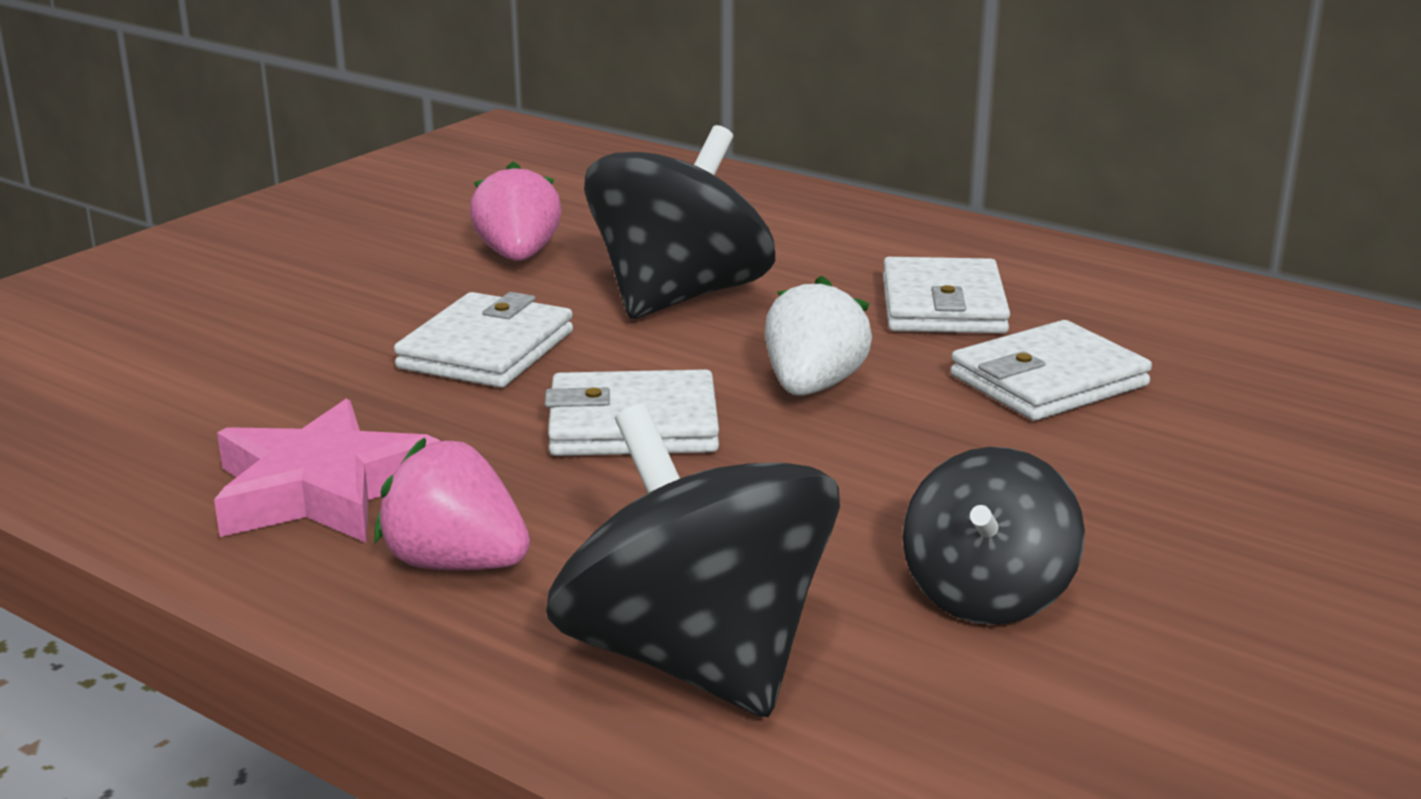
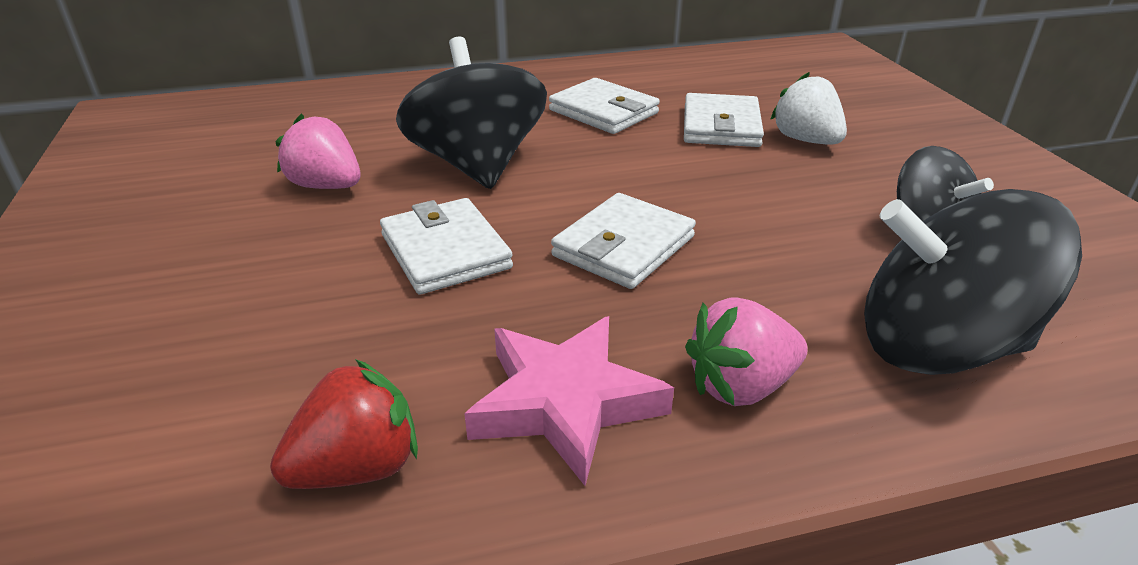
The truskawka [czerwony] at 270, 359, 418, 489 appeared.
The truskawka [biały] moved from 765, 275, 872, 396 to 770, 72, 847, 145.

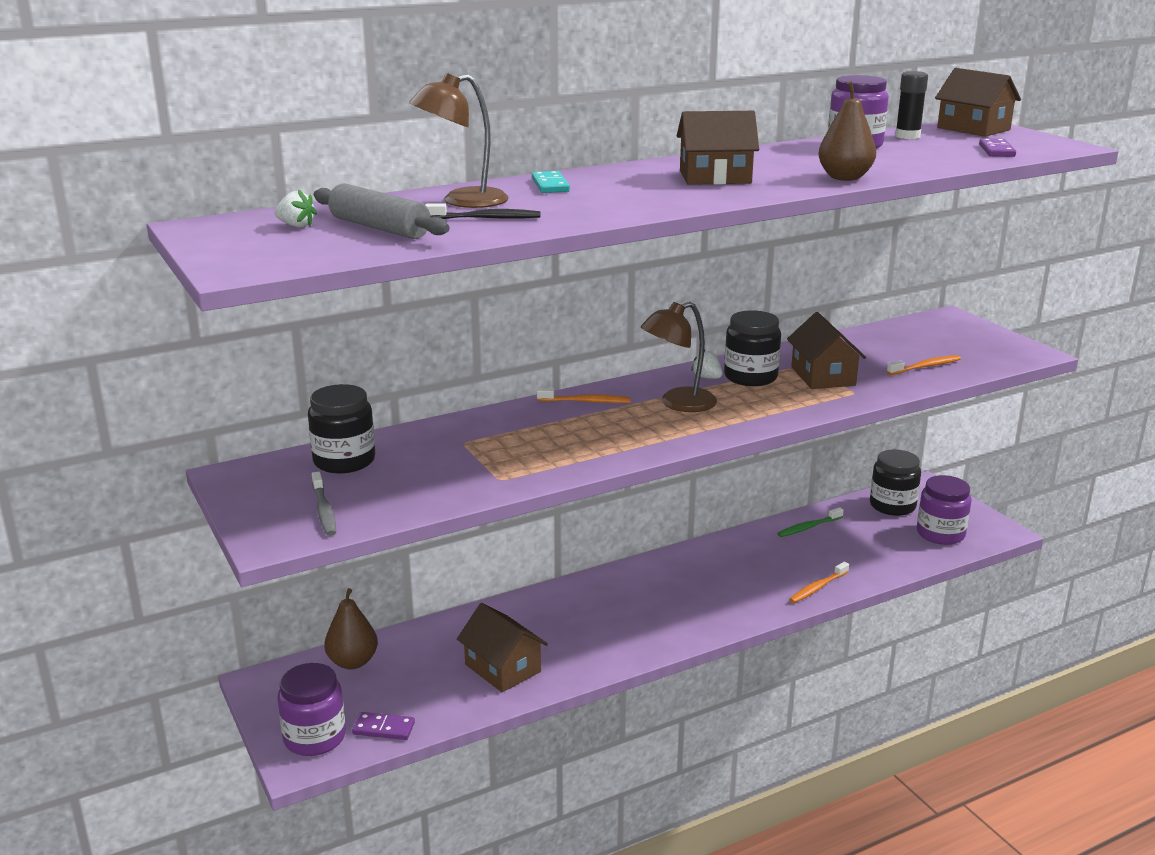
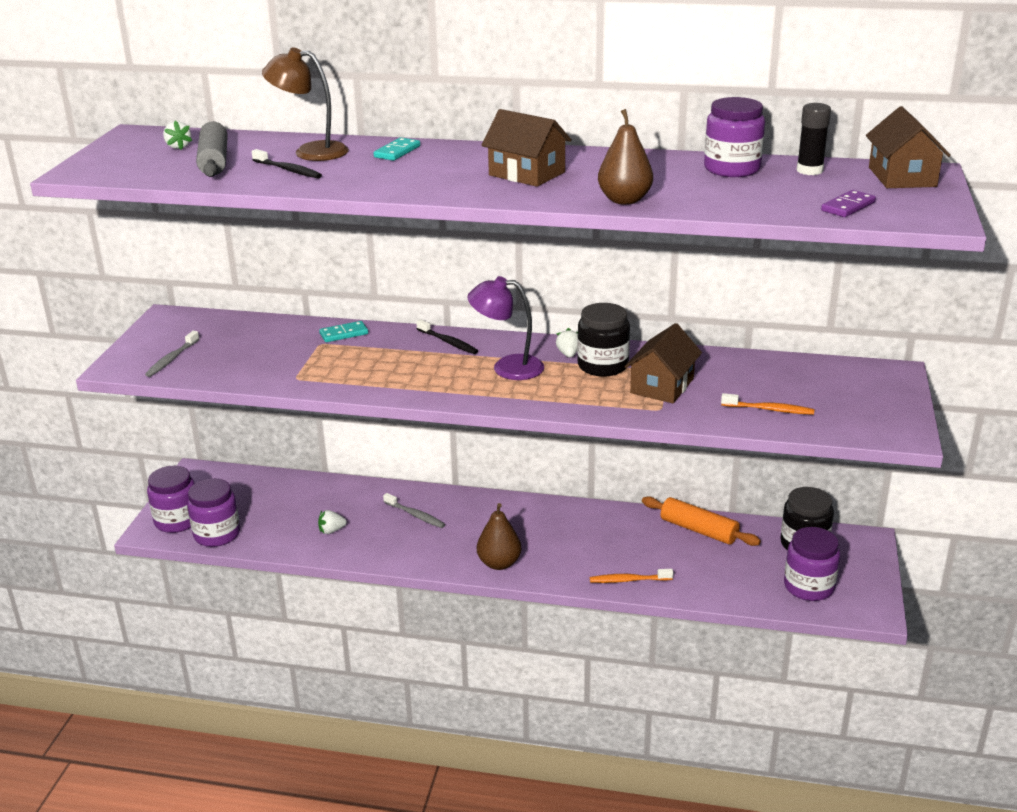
The słoik [czarny] at 308, 384, 375, 473 disappeared.
The kostka domina [turkusowy] at 319, 321, 368, 342 appeared.
The szczoteczka do zębów [szary] at 383, 493, 445, 528 appeared.
The gruszka [brązowy] moved from 324, 588, 378, 669 to 477, 503, 521, 570.
The kostka domina [fioletowy] at 352, 712, 415, 740 was replaced by the słoik [fioletowy] at 187, 478, 240, 547.
The domek [brązowy] at 457, 603, 548, 692 was replaced by the truskawka [biały] at 318, 510, 347, 534.
The szczoteczka do zębów [zielony] at 777, 507, 844, 537 was replaced by the wałek do ciasta [pomarańczowy] at 642, 496, 761, 546.
The szczoteczka do zębów [pomarańczowy] at 537, 388, 631, 403 became the szczoteczka do zębów [czarny] at 416, 320, 478, 354.
The lampka [brązowy] at 641, 302, 717, 412 became the lampka [fioletowy] at 468, 276, 544, 380.

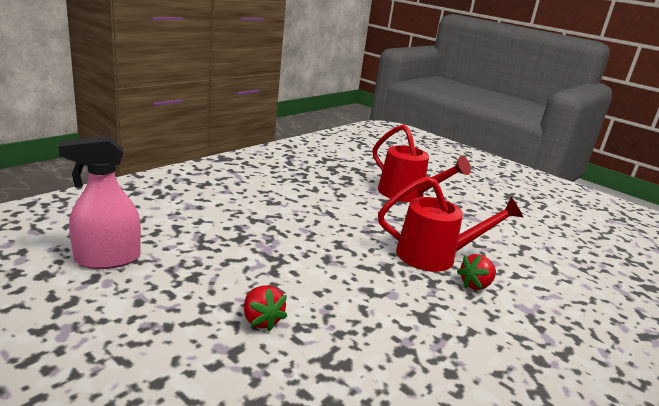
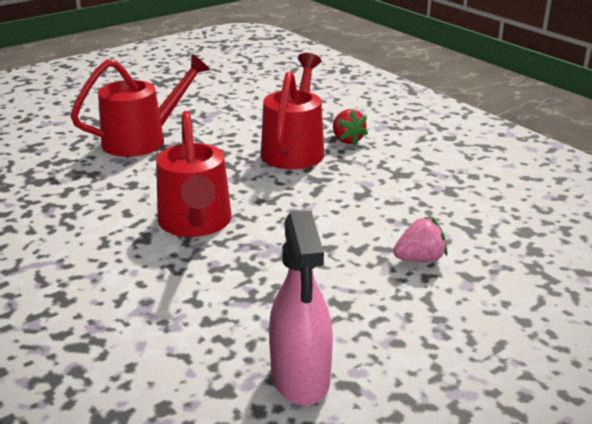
The konewka [czerwony] at 156, 111, 232, 237 appeared.
The truskawka [czerwony] at 244, 285, 287, 331 became the truskawka [różowy] at 393, 217, 447, 262.

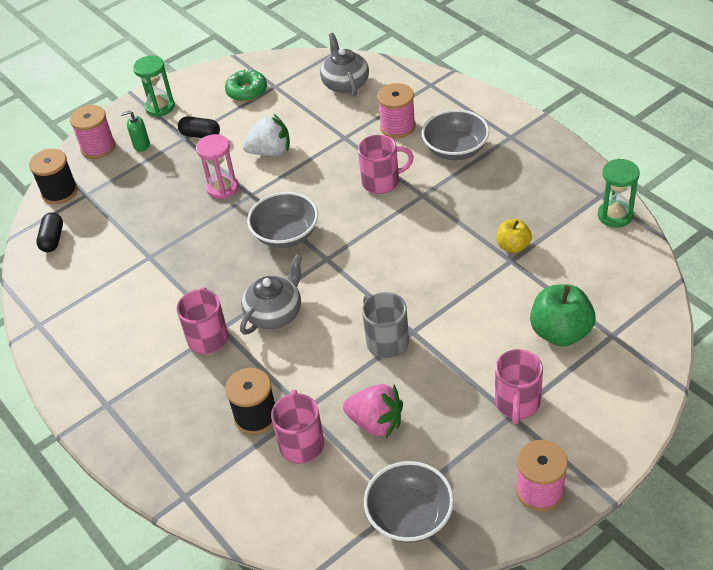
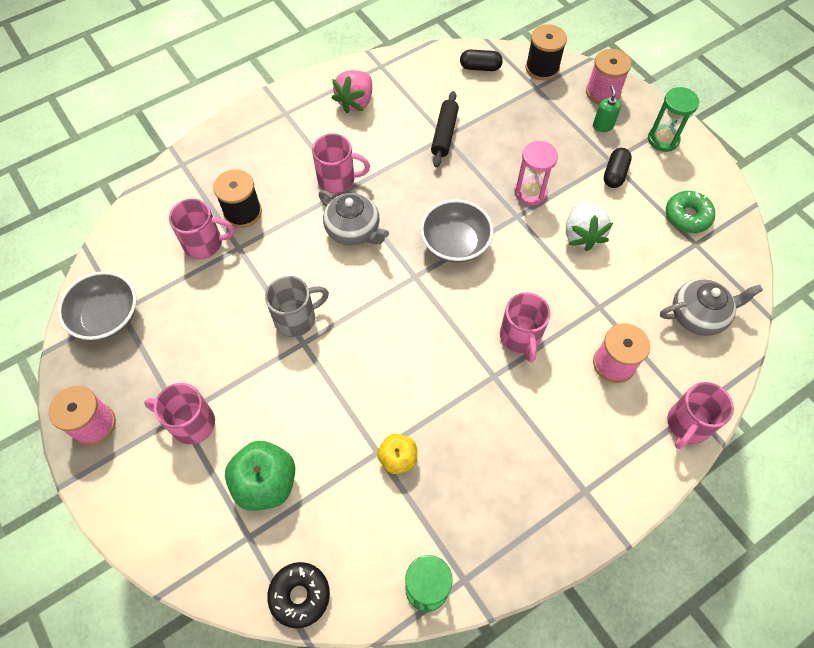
The miska [szary] at 422, 109, 490, 160 disappeared.
The donut [czarny] at 267, 562, 330, 628 appeared.
The wałek do ciasta [czarny] at 431, 91, 459, 167 appeared.
The kubek [różowy] at 667, 382, 734, 449 appeared.
The truskawka [różowy] moved from 343, 384, 403, 438 to 332, 70, 372, 113.

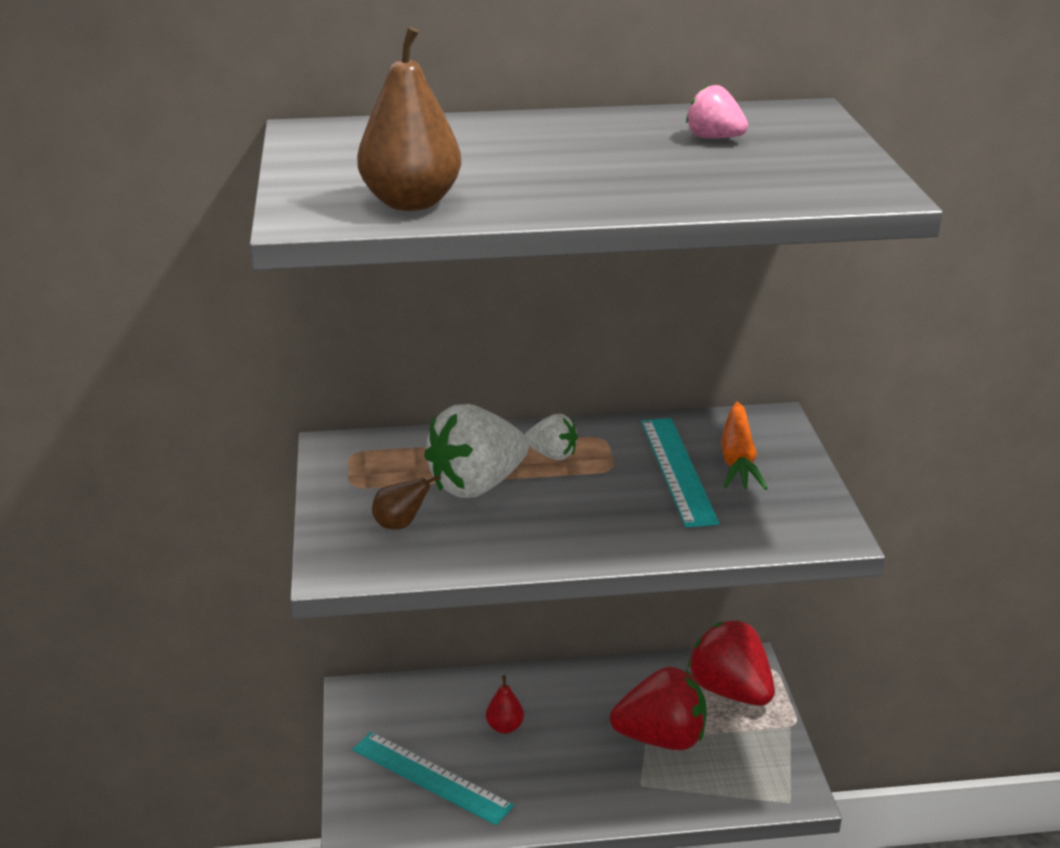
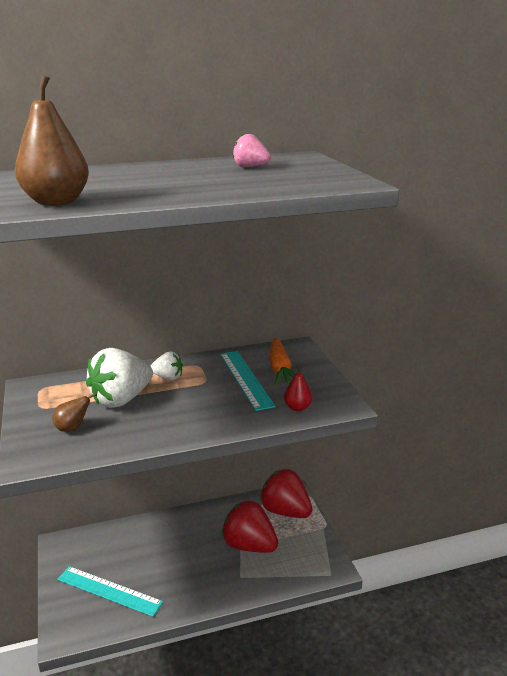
The gruszka [czerwony] moved from 486, 675, 524, 734 to 284, 365, 312, 411.
The truskawka [czerwony] at 610, 667, 707, 750 turned 135 degrees counterclockwise.

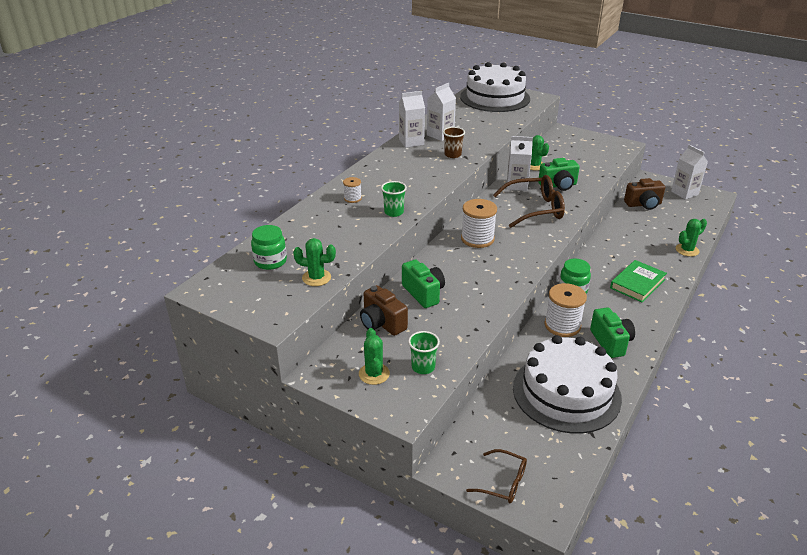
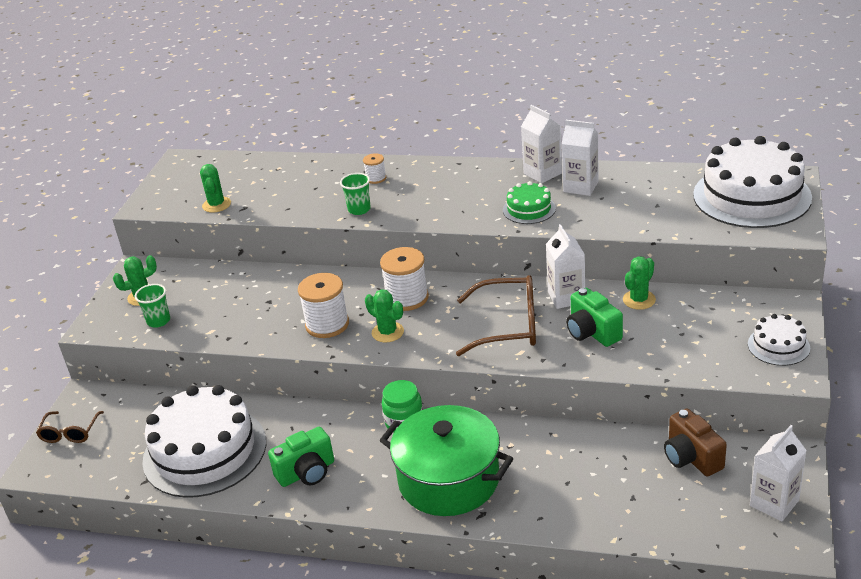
The słoik [zielony] at 251, 225, 287, 270 disappeared.
The aparat fotograficzny [brązowy] at 360, 285, 408, 336 disappeared.
The aparat fotograficzny [zielony] at 402, 260, 445, 308 disappeared.
The tort [biały] at 748, 314, 810, 366 appeared.
The szpulka [biały] moved from 545, 283, 587, 337 to 298, 273, 349, 338.
The kaktus [zielony] moved from 676, 219, 707, 257 to 365, 289, 404, 342.
The szklanka [brązowy] at 443, 127, 465, 158 was replaced by the tort [zielony] at 503, 181, 556, 224.
The książka [zielony] at 610, 260, 667, 303 was replaced by the garnek [zielony] at 379, 405, 514, 516.
The okulary [brązowy] at 493, 175, 565, 228 turned 60 degrees counterclockwise.

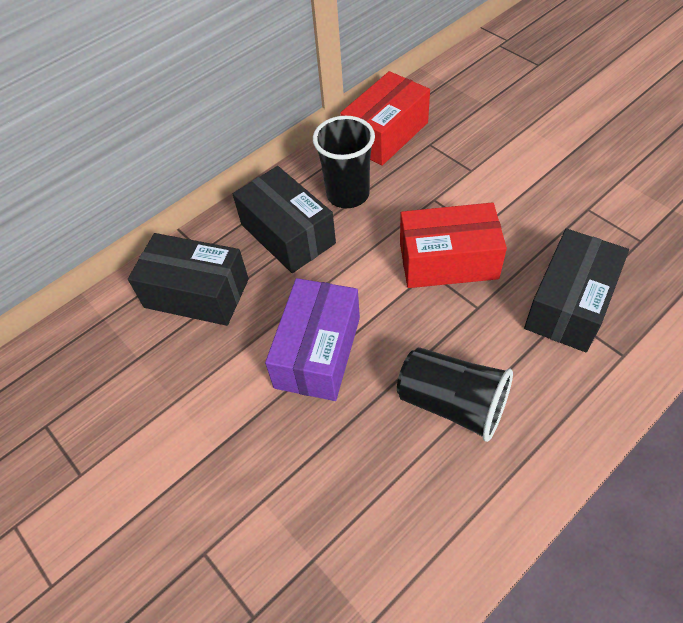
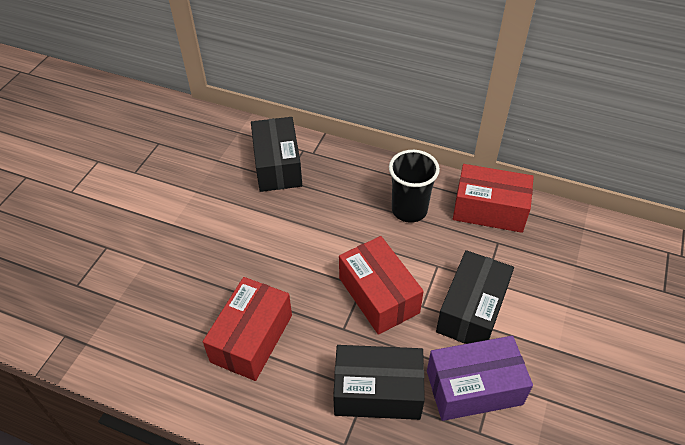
The pudełko [czarny] moved from 233, 166, 336, 273 to 436, 250, 514, 344.
The pudełko [fioletowy] moved from 265, 278, 360, 401 to 427, 336, 533, 421.
The szklanka [czarny] at 397, 347, 513, 442 was replaced by the pudełko [czerwony] at 203, 277, 292, 381.

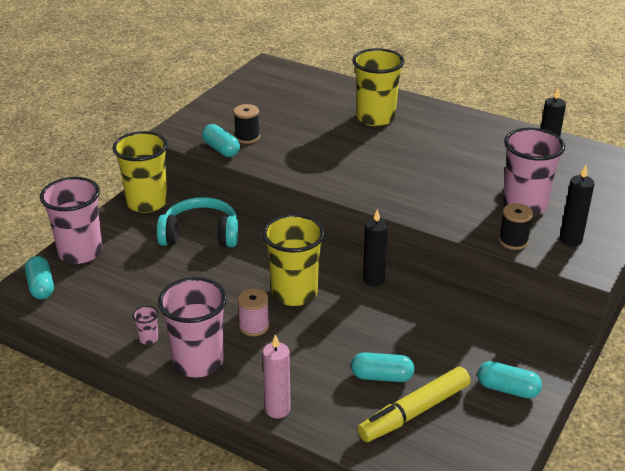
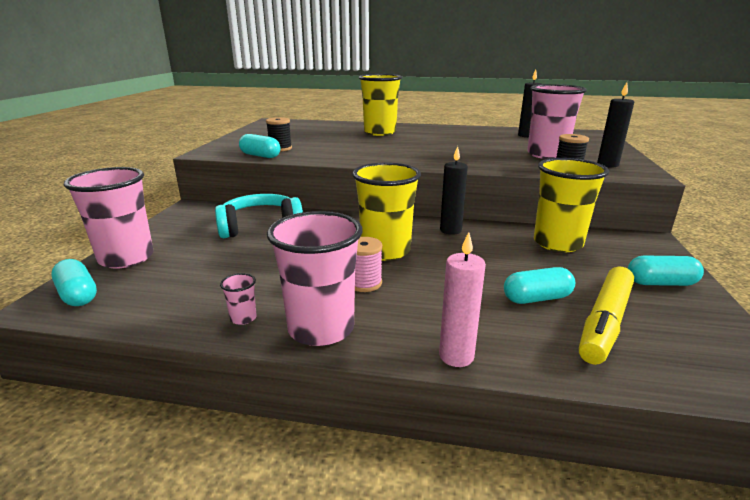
The szklanka [żółty] moved from 112, 131, 168, 213 to 534, 158, 609, 252.

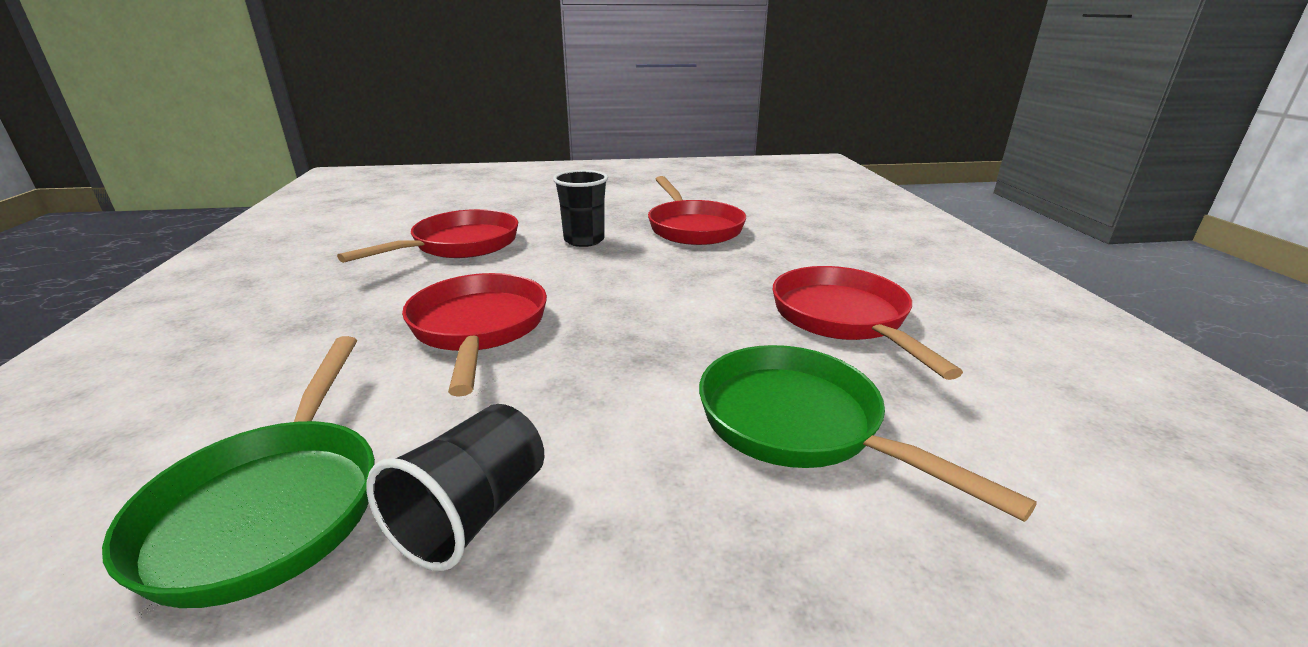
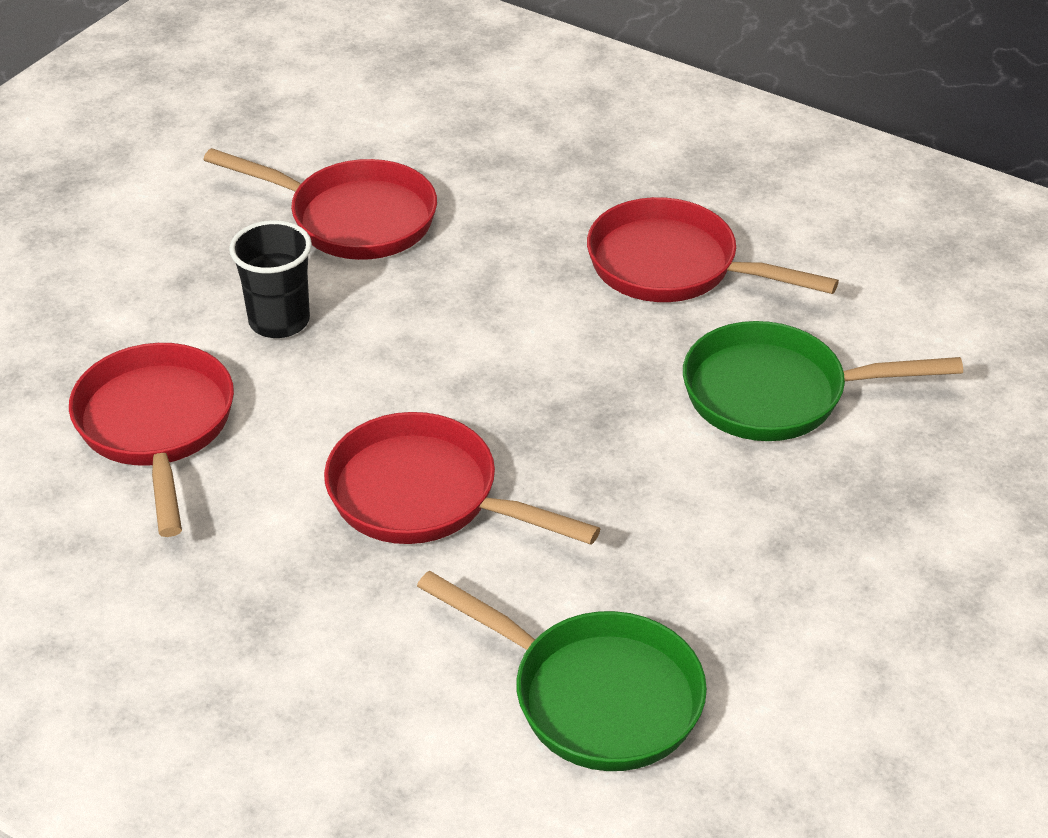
The szklanka [czarny] at 367, 404, 544, 571 disappeared.

